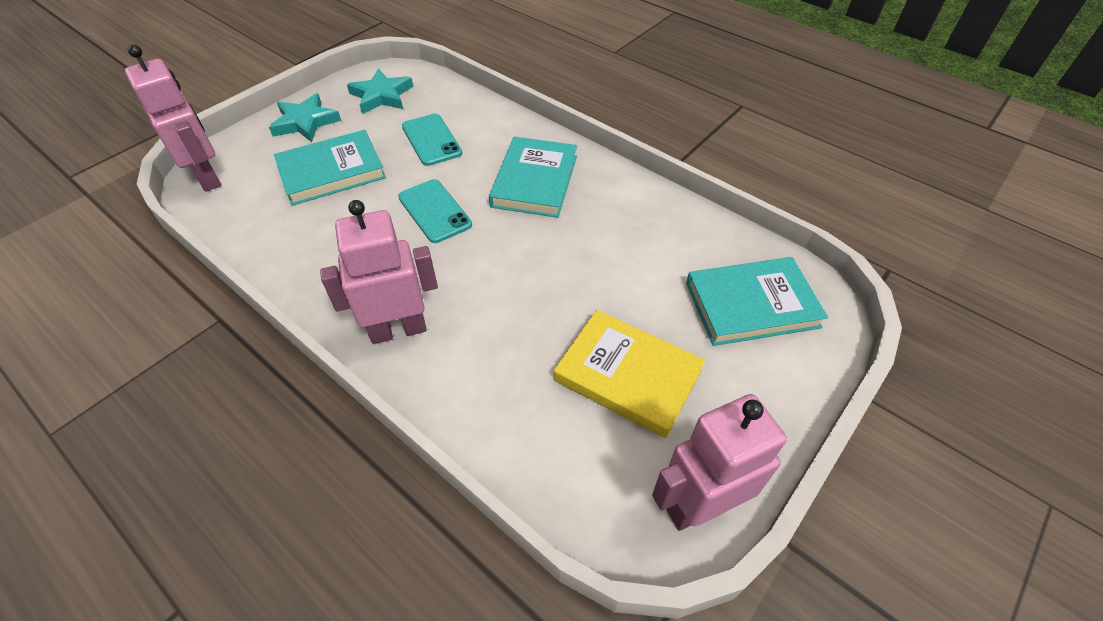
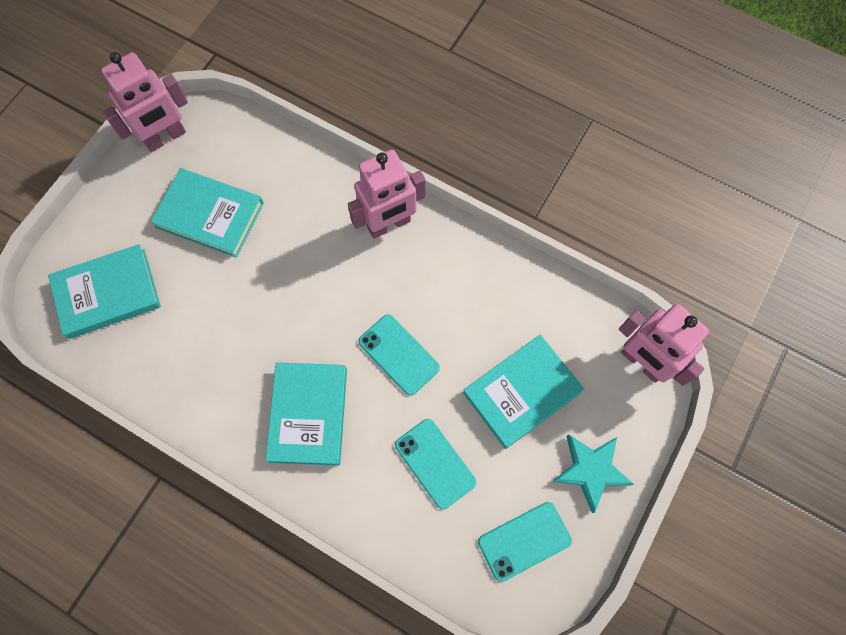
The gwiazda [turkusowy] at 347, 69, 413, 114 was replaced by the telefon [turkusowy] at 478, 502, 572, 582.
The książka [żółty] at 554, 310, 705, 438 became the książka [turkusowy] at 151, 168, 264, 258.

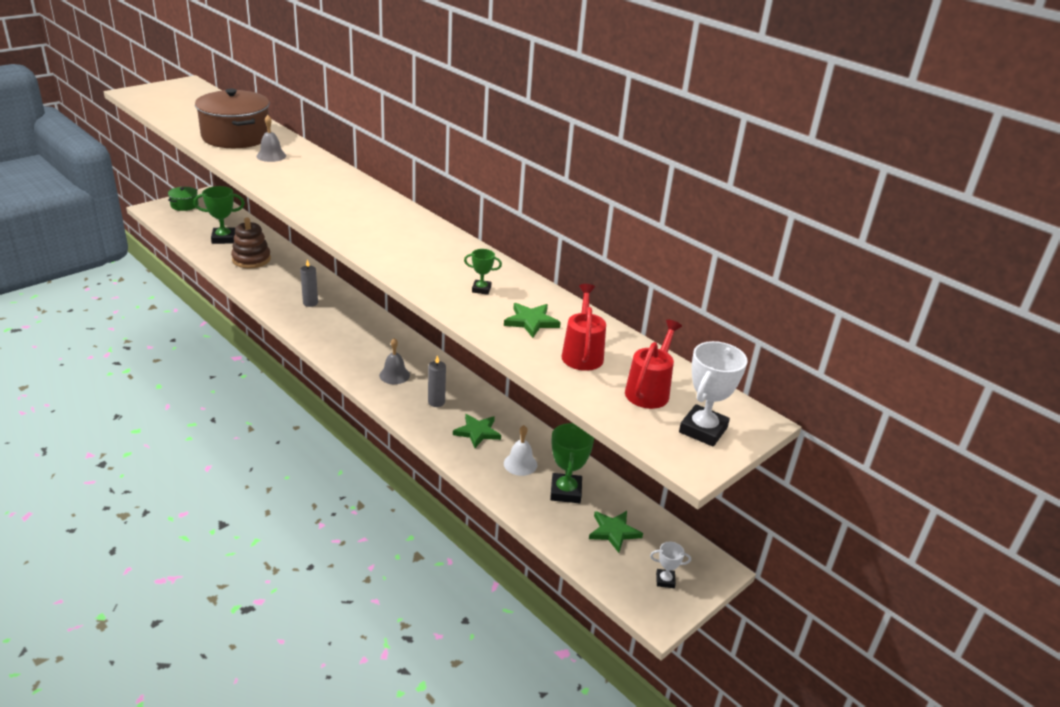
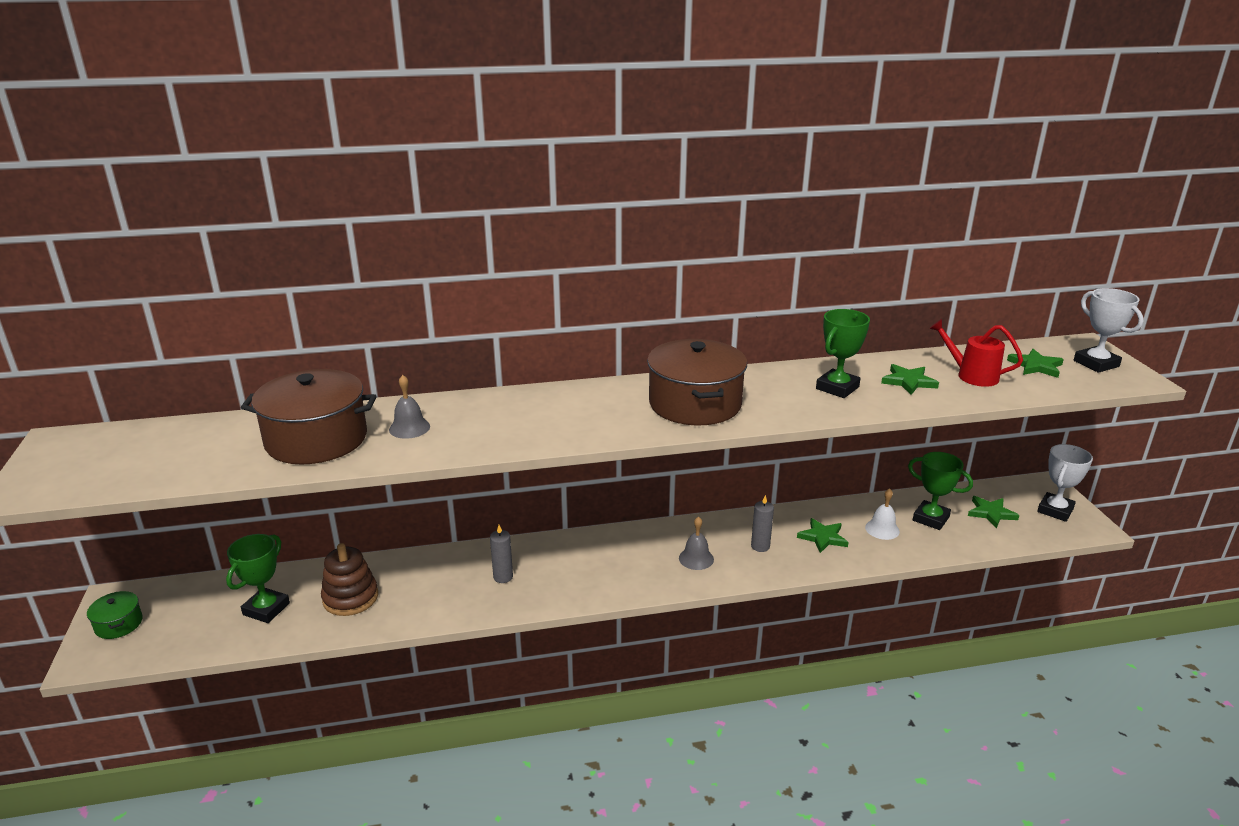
The garnek [brązowy] at 647, 339, 747, 426 appeared.
The konewka [czerwony] at 625, 320, 682, 409 was replaced by the gwiazda [zielony] at 1007, 349, 1064, 378.
The puchar [zielony] at 464, 249, 502, 295 changed to 1.85 times the size.
The puchar [biały] at 650, 542, 691, 588 changed to 1.85 times the size.

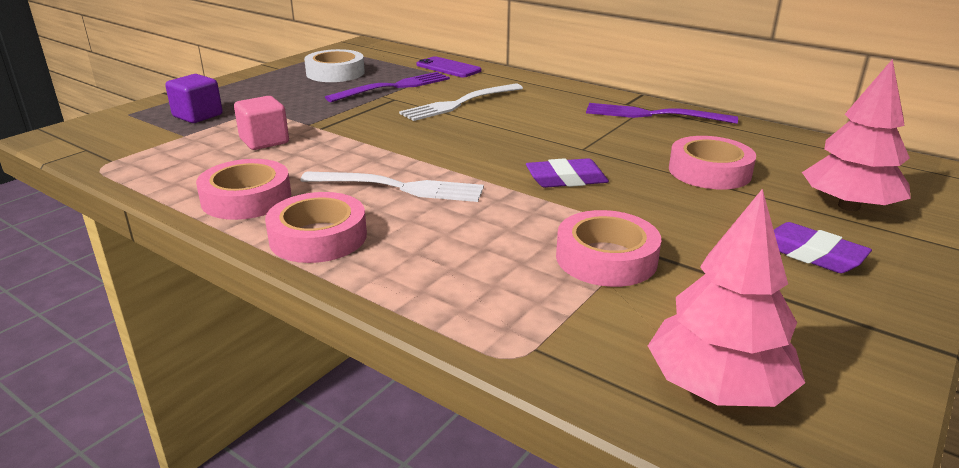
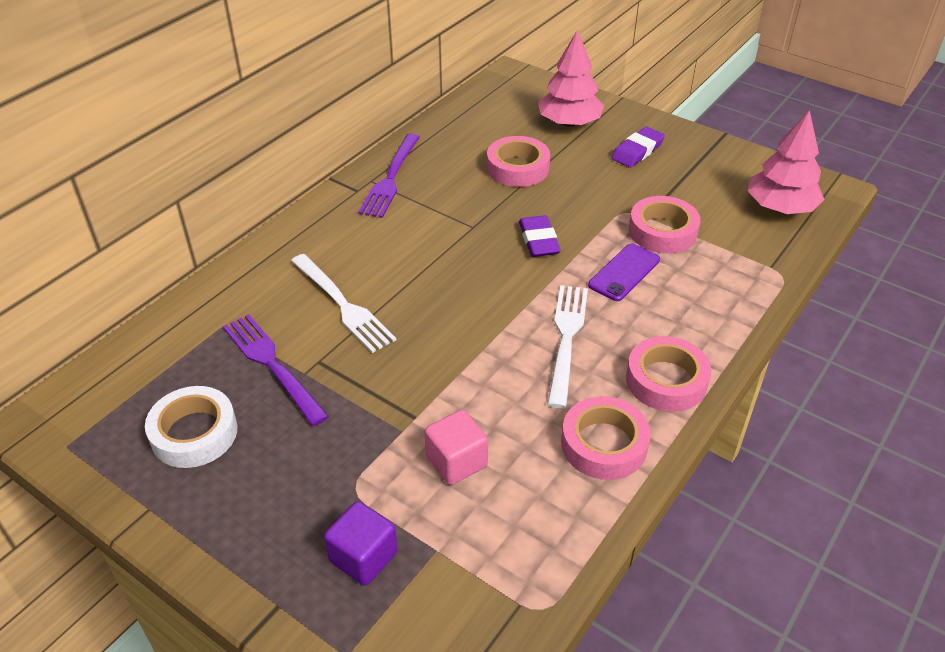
The telefon [fioletowy] moved from 417, 56, 481, 77 to 588, 244, 660, 301.

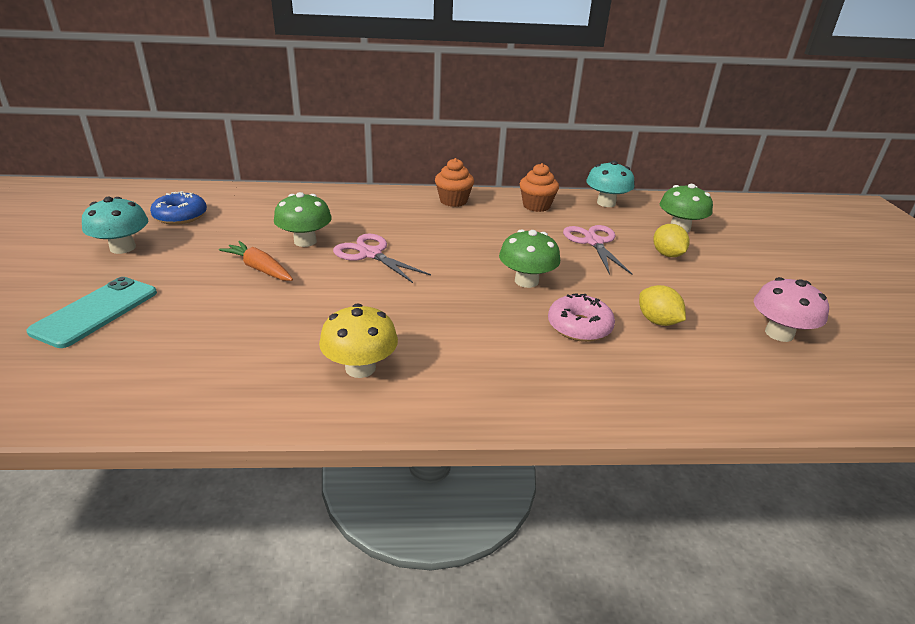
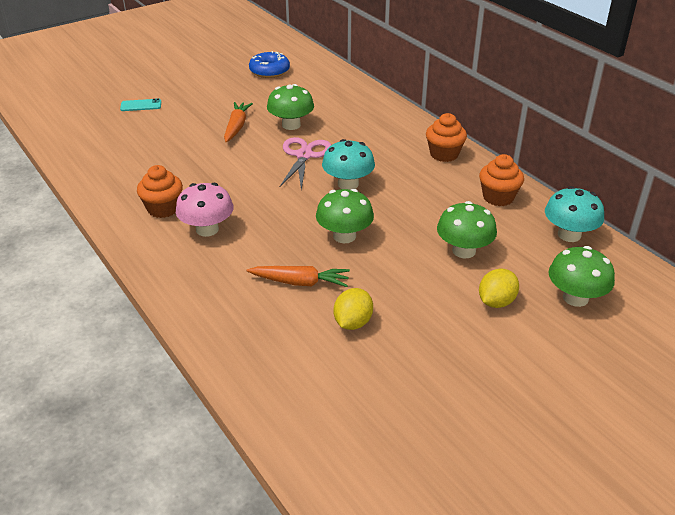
The grzyb [turkusowy] moved from 82, 197, 148, 254 to 322, 139, 375, 190.
The grzyb [różowy] moved from 754, 277, 829, 342 to 176, 183, 234, 237.
The grzyb [żółty] at 319, 303, 398, 378 was replaced by the muffinka [pomarańczowy] at 137, 165, 183, 218.
The donut [różowy] at 548, 293, 615, 342 was replaced by the marchewka [pomarańczowy] at 247, 266, 350, 287.
The nożyczki [różowy] at 563, 225, 632, 275 was replaced by the grzyb [zielony] at 437, 201, 497, 258.
The telefon [turkusowy] at 26, 277, 157, 348 changed to 0.54 times the size.

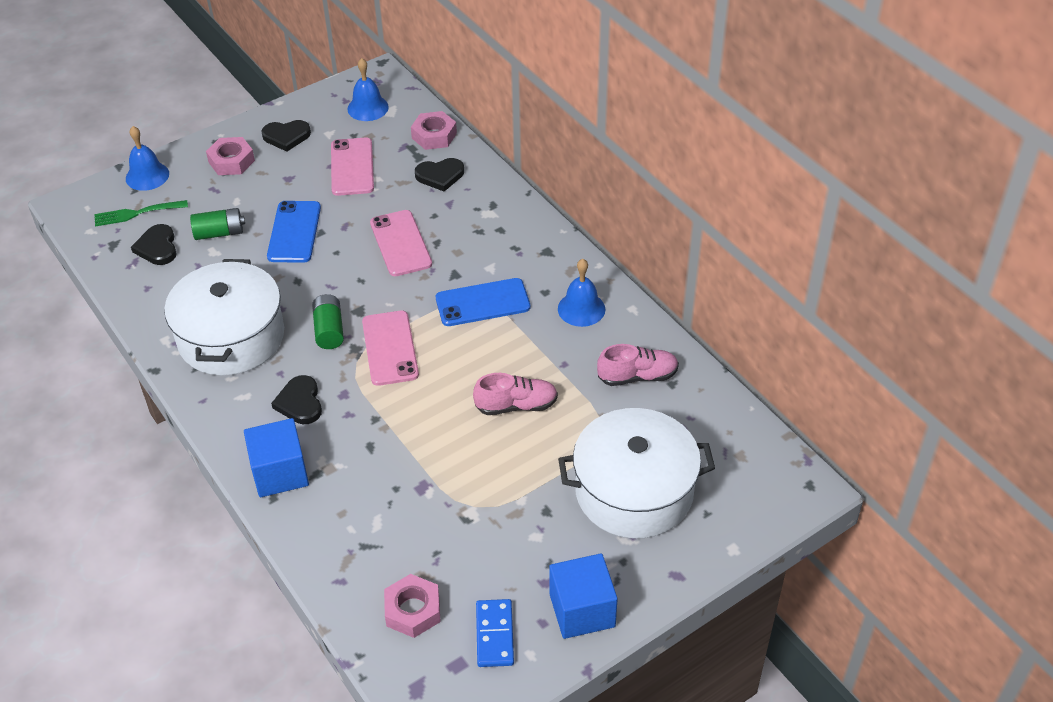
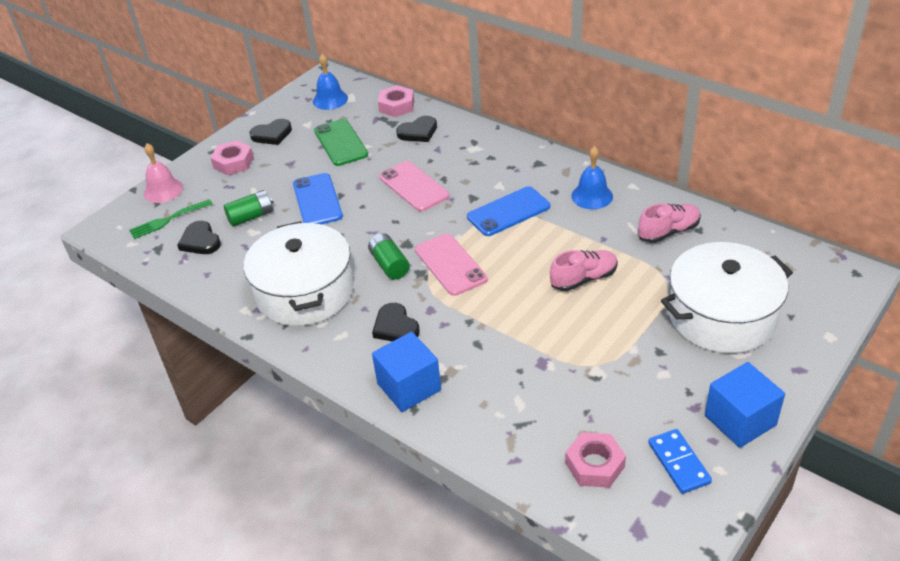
The dzwonek [niebieski] at 126, 126, 169, 191 became the dzwonek [różowy] at 144, 143, 183, 203.
The telefon [różowy] at 331, 138, 374, 196 became the telefon [zielony] at 314, 119, 368, 166.

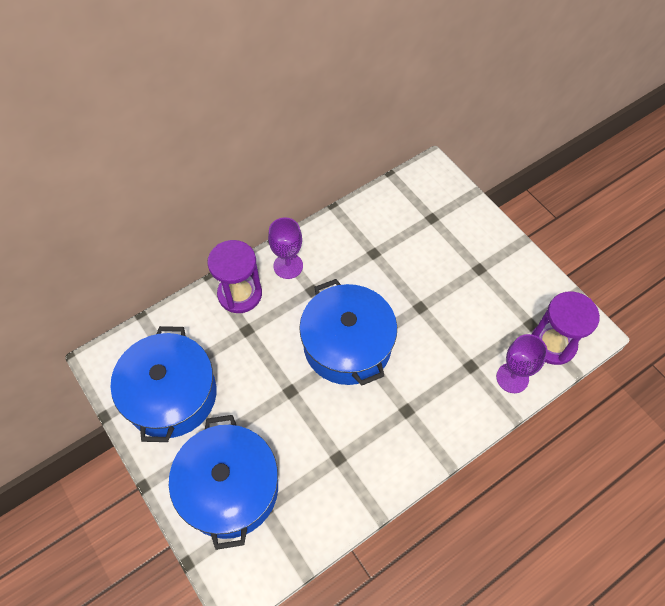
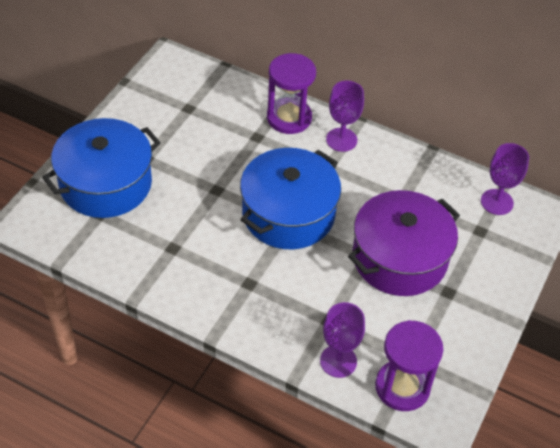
The garnek [niebieski] at 110, 326, 216, 442 disappeared.
The garnek [fioletowy] at 348, 190, 460, 296 appeared.
The kielich [fioletowy] at 481, 143, 529, 215 appeared.

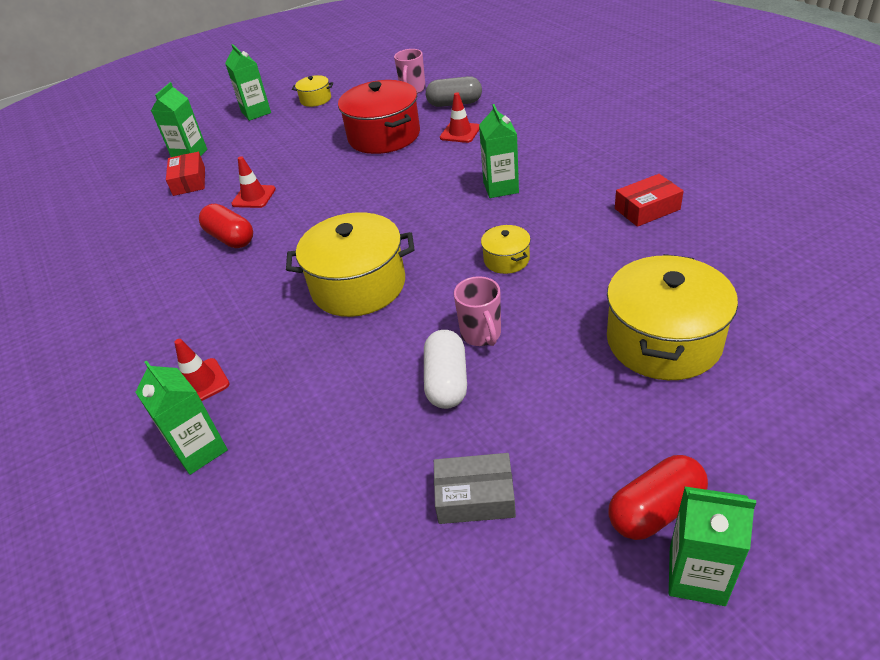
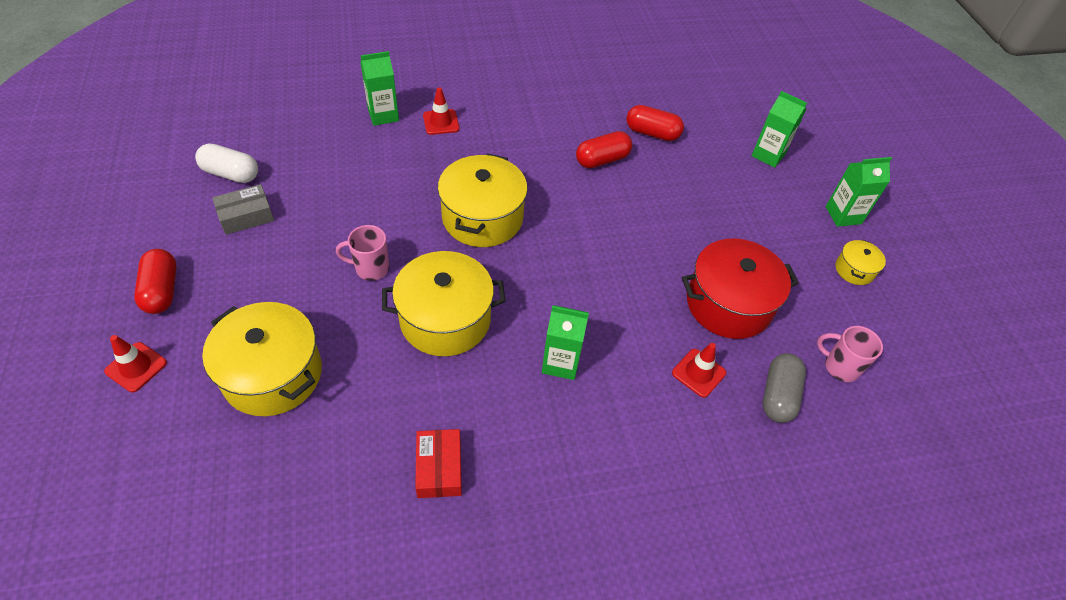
The pudełko [czerwony] at 166, 152, 205, 196 disappeared.
The karton mleka [zielony] at 669, 487, 756, 606 disappeared.
The kapsułka [czerwony] at 626, 105, 684, 141 appeared.
The pachołek [czerwony] moved from 231, 156, 276, 208 to 104, 335, 167, 392.
The kapsułka [biały] moved from 424, 330, 467, 409 to 195, 143, 258, 183.
The pudełko [szary] at 434, 453, 516, 524 turned 45 degrees clockwise.
The garnek [żółty] at 481, 225, 531, 274 changed to 2.08 times the size.

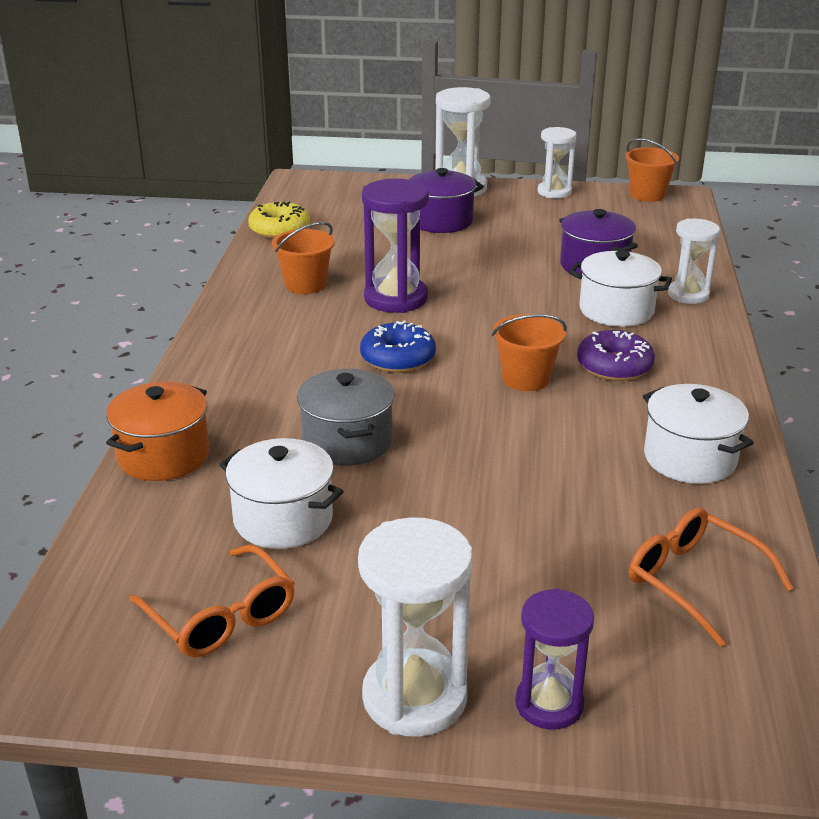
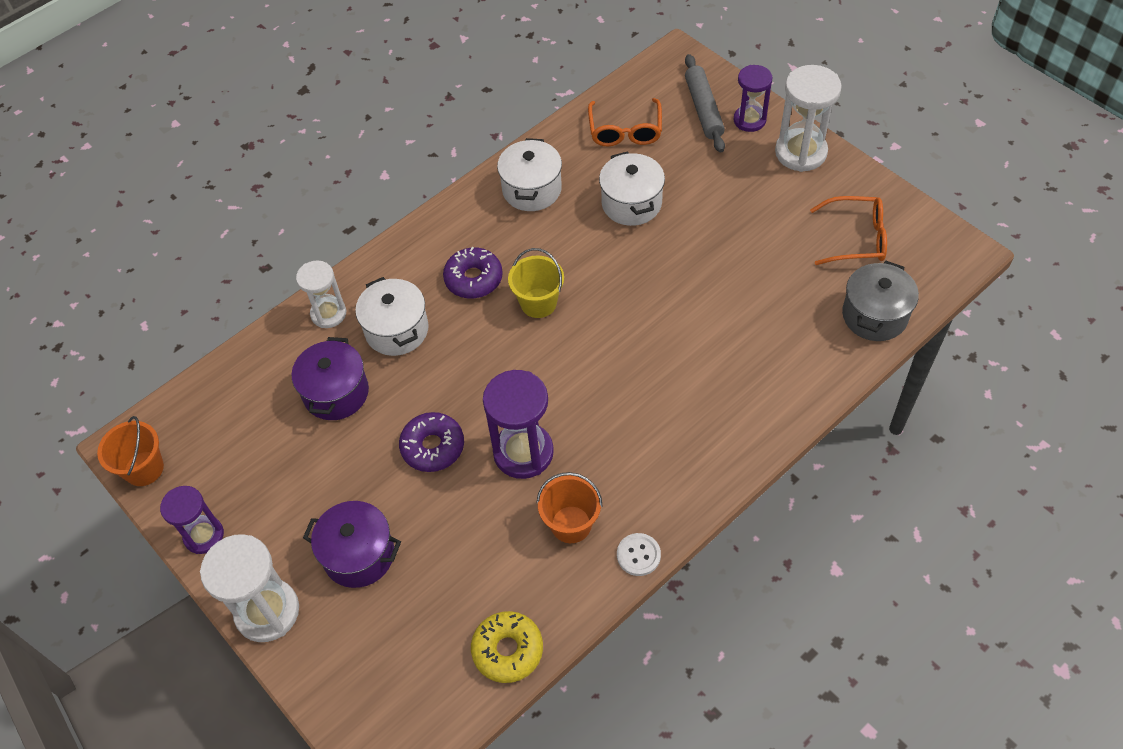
The garnek [pomarańczowy] at 106, 382, 210, 481 disappeared.
The donut [niebieski] at 360, 321, 436, 373 disappeared.
The donut [fioletowy] at 399, 412, 464, 472 appeared.
The guzik [biały] at 617, 533, 661, 576 appeared.
The wałek do ciasta [szary] at 685, 54, 725, 153 appeared.
The garnek [biały] moved from 219, 438, 344, 549 to 599, 151, 665, 226.
The garnek [szary] moved from 297, 369, 395, 466 to 842, 261, 919, 341.
The wiadro [pomarańczowy] at 492, 314, 567, 391 became the wiadro [żółty] at 508, 248, 564, 318.
The klepsydra [biały] at 537, 127, 576, 198 became the klepsydra [fioletowy] at 160, 486, 224, 554.
The okulary [pomarańczowy] at 129, 544, 295, 657 turned 90 degrees clockwise.

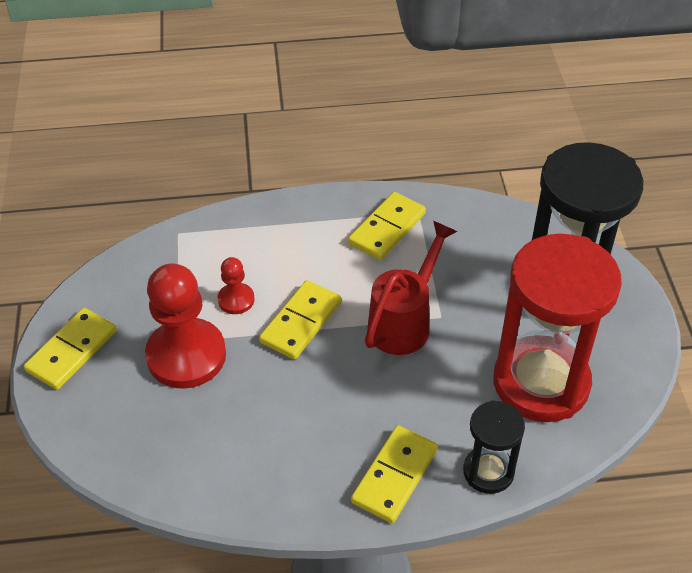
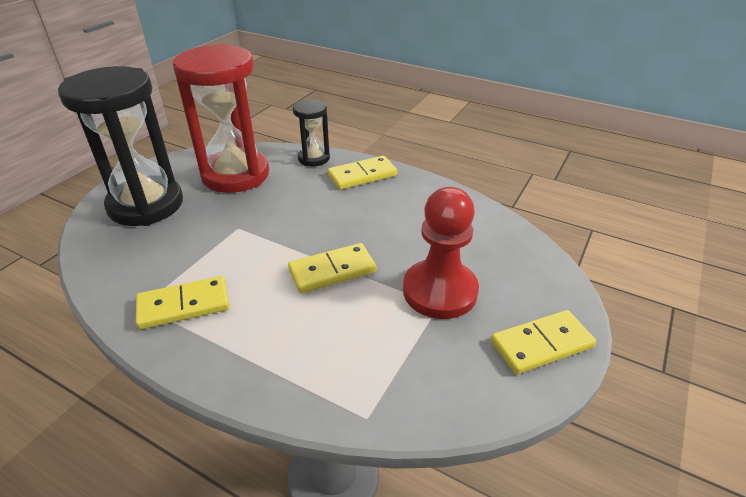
The pionek [czerwony] at 218, 257, 255, 314 disappeared.
The konewka [czerwony] at 365, 221, 457, 355 disappeared.

